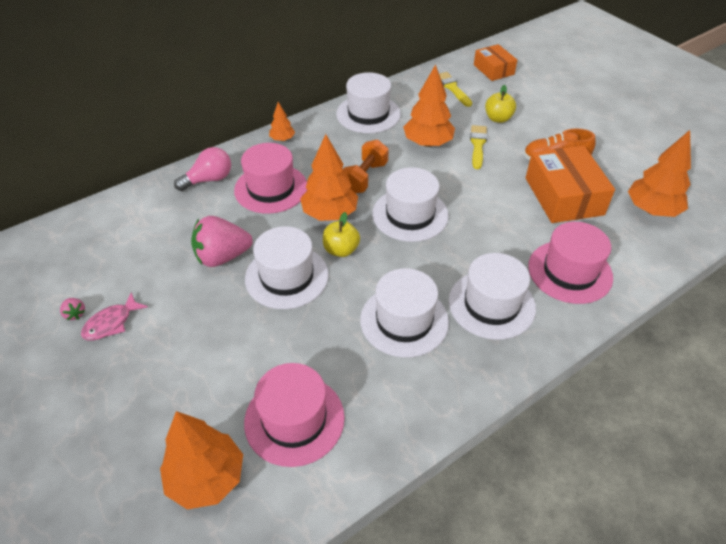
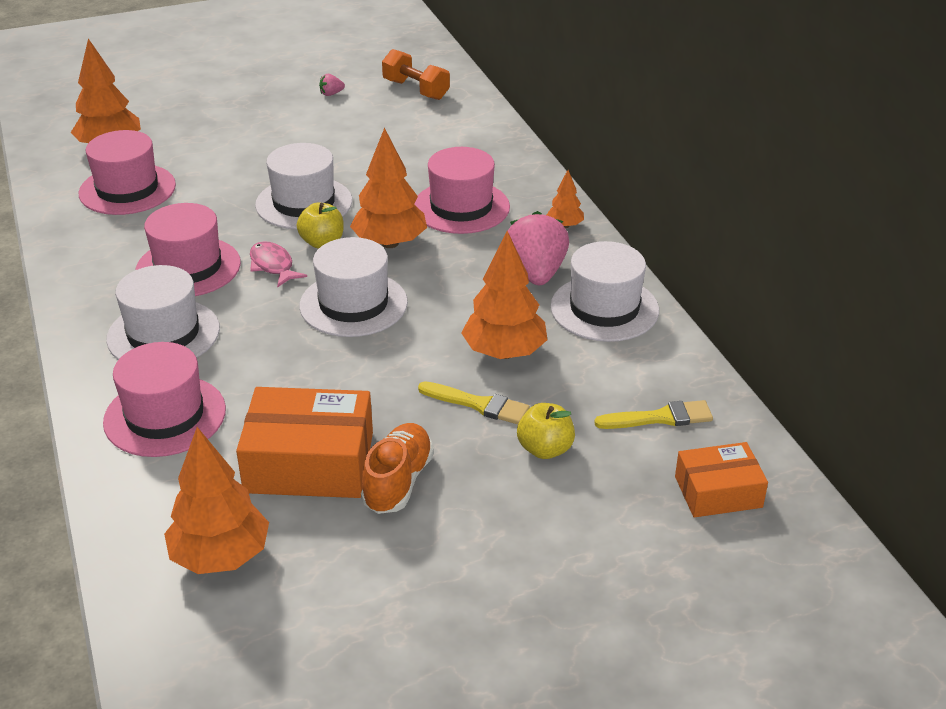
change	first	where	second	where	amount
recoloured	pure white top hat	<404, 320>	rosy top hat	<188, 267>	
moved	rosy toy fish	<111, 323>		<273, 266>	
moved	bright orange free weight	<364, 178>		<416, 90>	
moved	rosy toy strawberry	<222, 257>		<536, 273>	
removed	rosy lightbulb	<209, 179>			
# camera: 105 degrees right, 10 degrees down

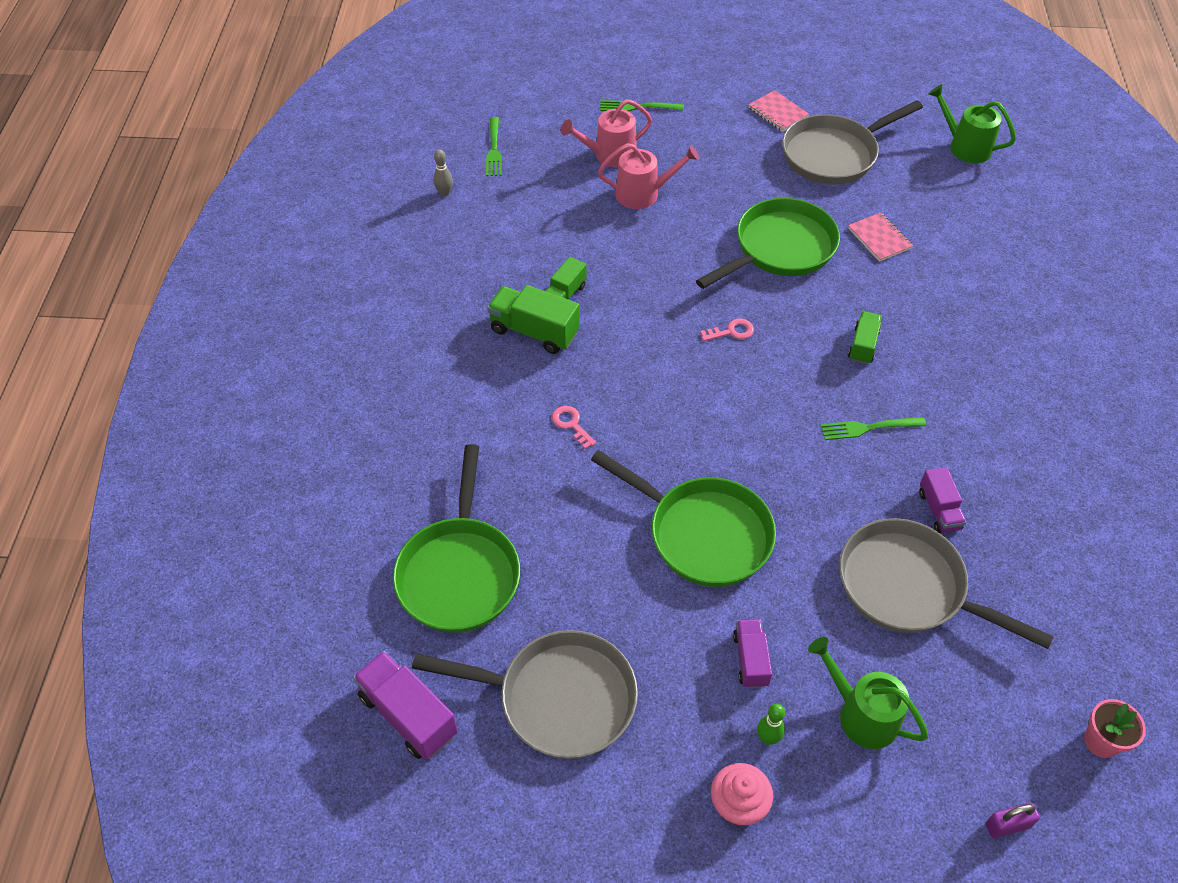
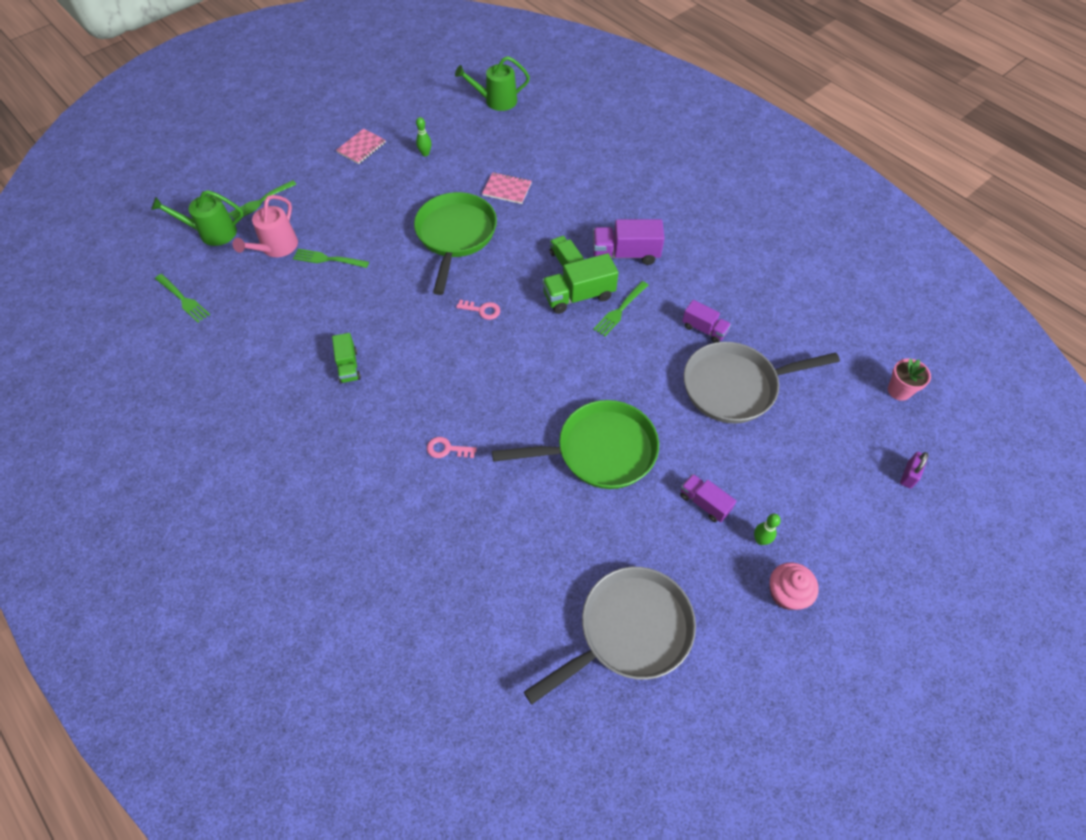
change	first	where	second	where	amount
moved	emerald watering pot	<862, 714>		<213, 233>	
replaced	rosy watering pot	<643, 194>	emerald fork	<328, 259>	
turned	rosy notebook	<778, 112>		<361, 147>	60 degrees counterclockwise
replaced	gray skillet	<834, 154>	emerald skittle	<425, 153>	
turned	rosy latchkey	<731, 332>		<482, 310>	75 degrees clockwise
moved	emerald lorry	<534, 332>		<579, 296>	
moved	royal purple lorry	<408, 715>		<625, 254>	
removed	emerald skillet	<459, 573>			
removed	gray skittle	<444, 193>			
# camera: 45 degrees left, 5 degrees up

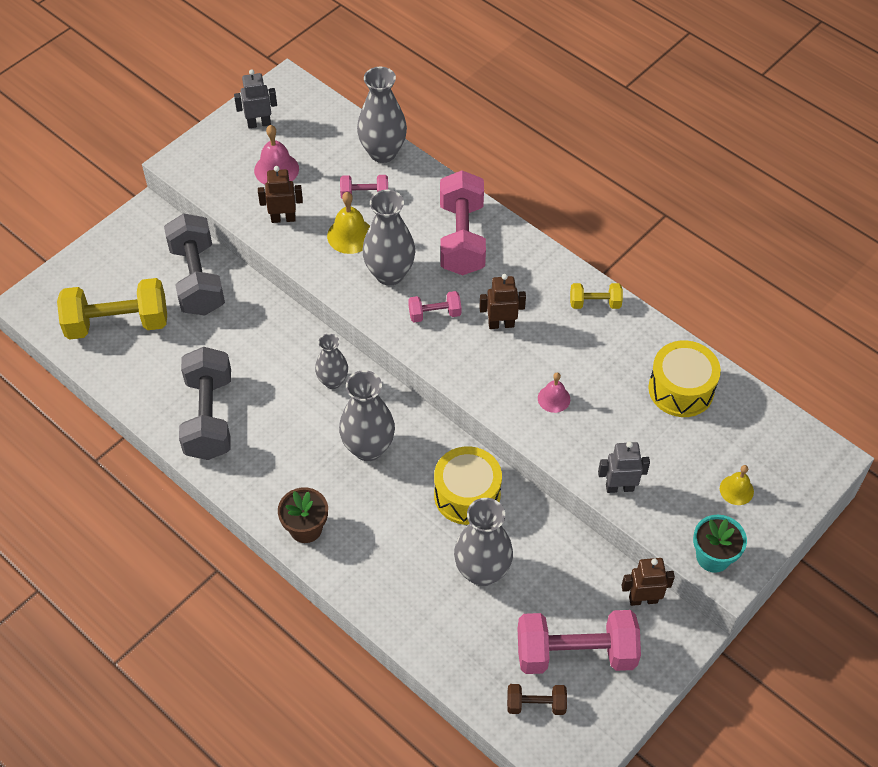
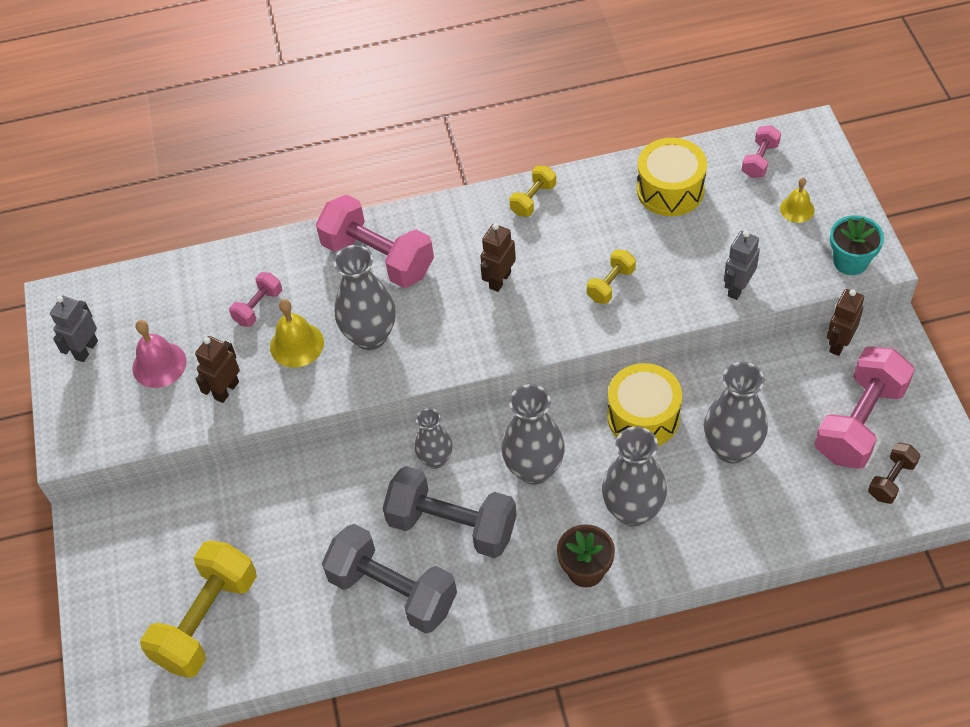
change	first	where	second	where	amount
moved	gray free weight	<197, 279>		<452, 525>	
replaced	rosy bell	<554, 398>	yellow free weight	<611, 285>	
moved	gray tall vase	<383, 152>		<633, 510>	
moved	rosy free weight	<434, 314>		<760, 160>	
# camera: 50 degrees left, 0 degrees up

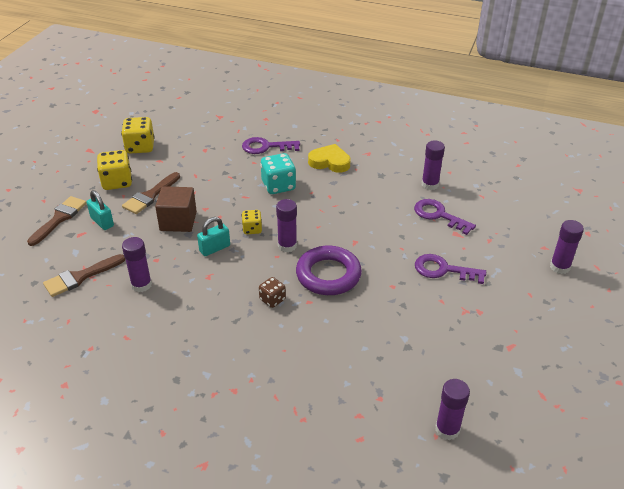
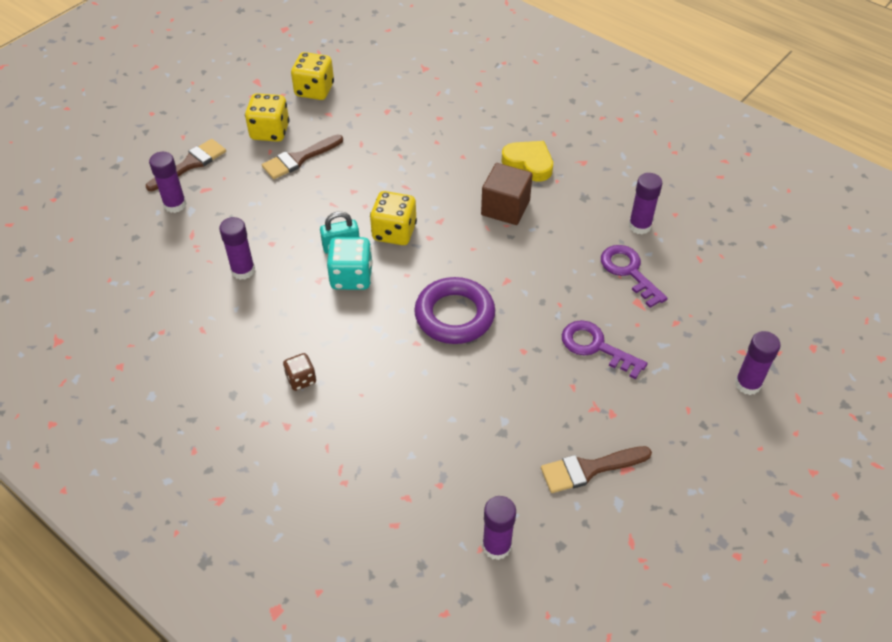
change	first	where	second	where	amount
moved	royal purple stick of glue	<287, 245>		<175, 205>	
moved	russet die	<272, 299>		<301, 379>	
moved	aqua die	<278, 186>		<351, 277>	
resized	yellow die	<252, 229>		<394, 232>	x1.70
moved	russet solid cube	<178, 221>		<505, 208>	
moved	russet brush	<80, 277>		<589, 469>	
removed	aqua padlock	<102, 222>			
removed	royal purple latchkey	<266, 147>			
# camera: 20 degrees right, 10 degrees up

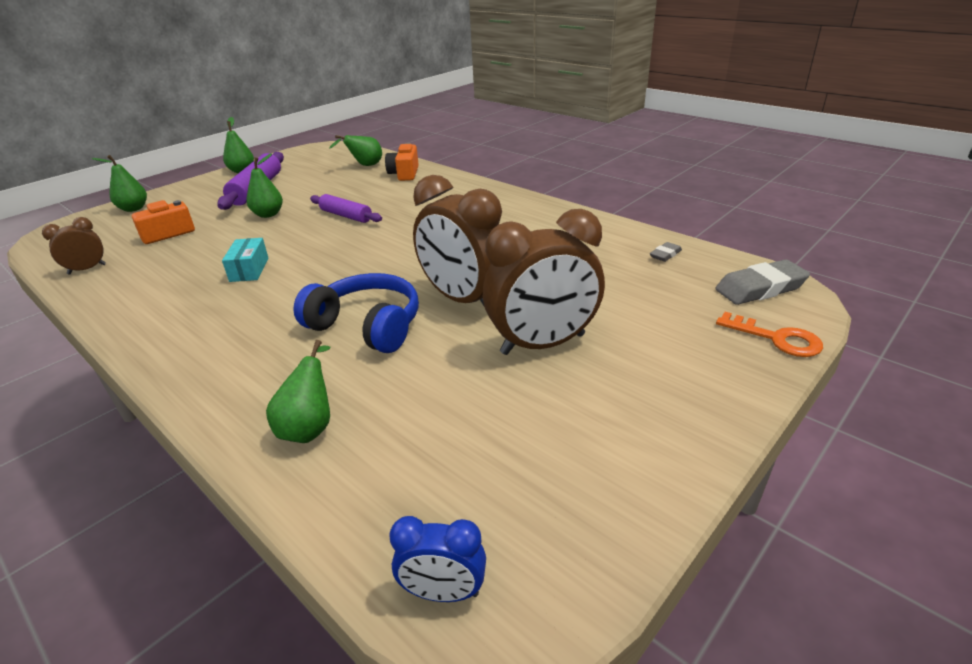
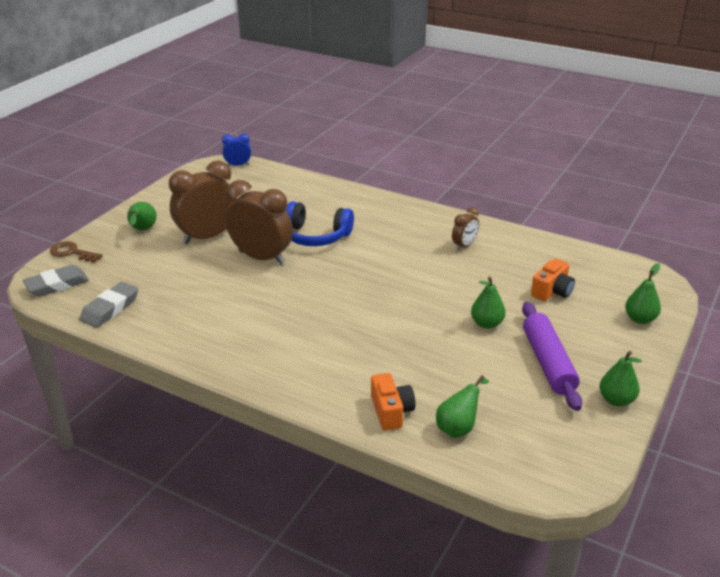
change	first	where	second	where	amount
recoloured	bright orange latchkey	<776, 338>	russet latchkey	<72, 252>	
resized	gray eraser	<665, 255>		<110, 308>	x2.00
moved	emerald pear fruit	<310, 427>		<142, 230>	
moved	russet alarm clock	<87, 269>		<464, 246>	
removed	aqua package	<249, 270>			
removed	royal purple dough roller	<346, 216>			
# camera: 165 degrees right, 0 degrees up

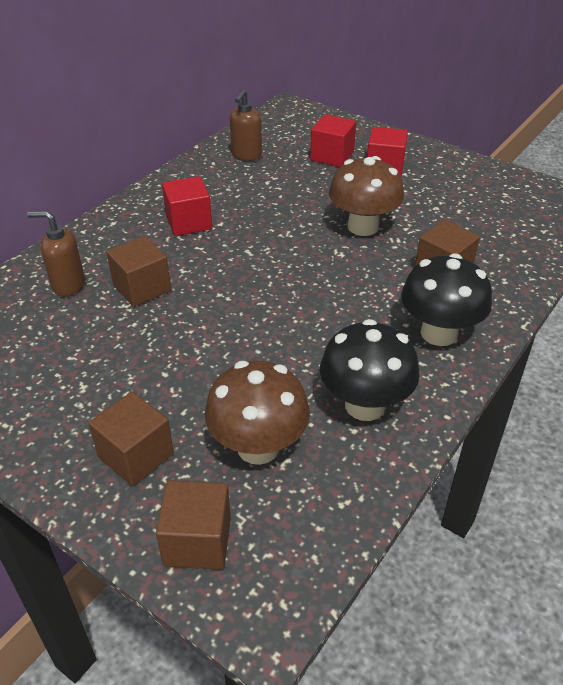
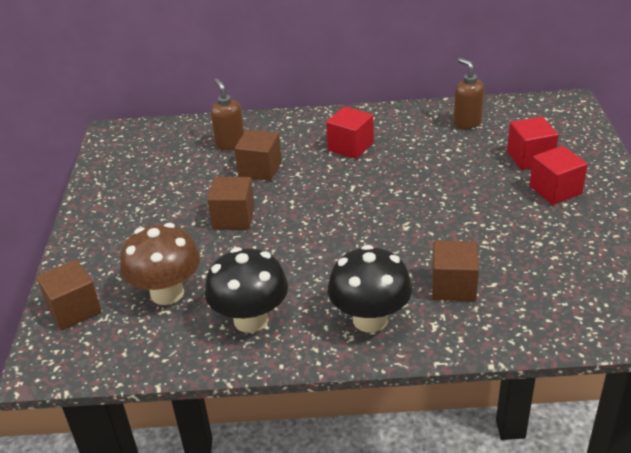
change	first	where	second	where	amount
moved	russet solid cube	<136, 455>		<233, 218>	
turned	russet soap dispenser	<246, 155>		<466, 123>	75 degrees clockwise
removed	russet toadstool	<363, 226>			
# camera: 55 degrees right, 5 degrees down

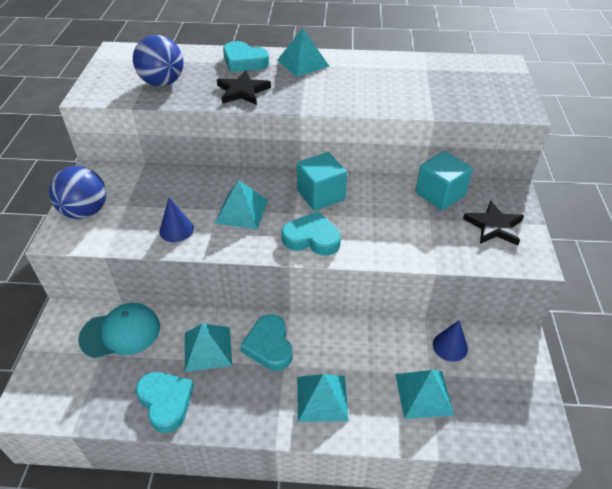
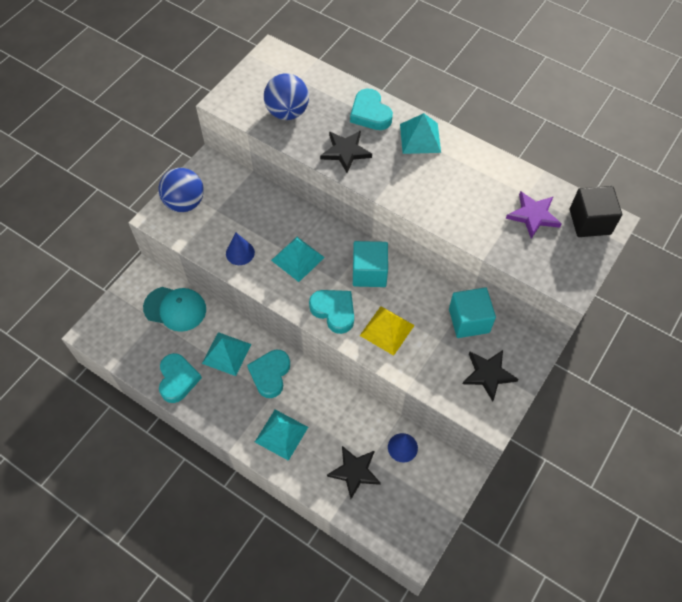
change	first	where	second	where	amount
replaced	aqua pyramid	<424, 394>	black star shape	<354, 472>	
added			yellow pyramid	<387, 330>	
added			royal purple star shape	<533, 215>	
added			black solid cube	<590, 222>	
# camera: 30 degrees right, 15 degrees up

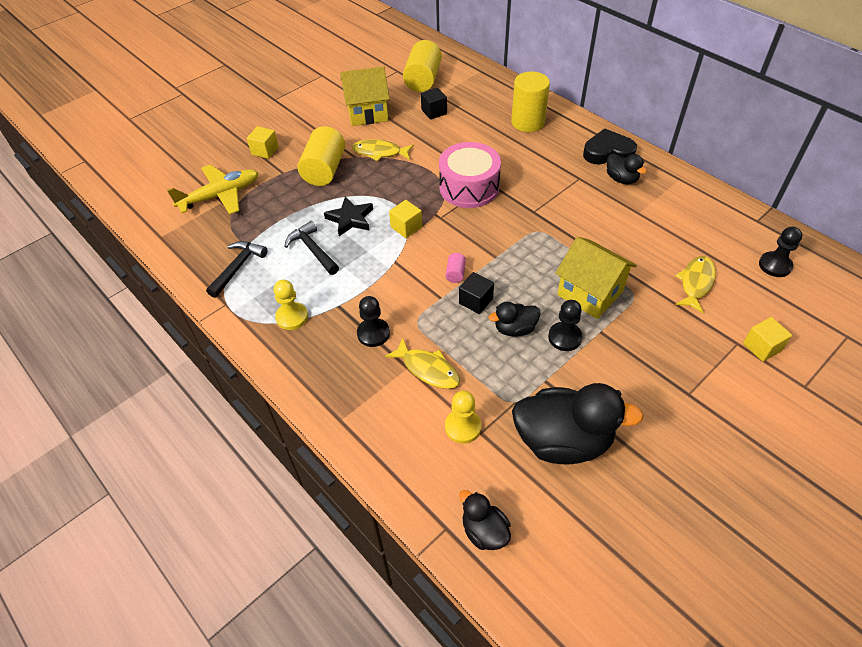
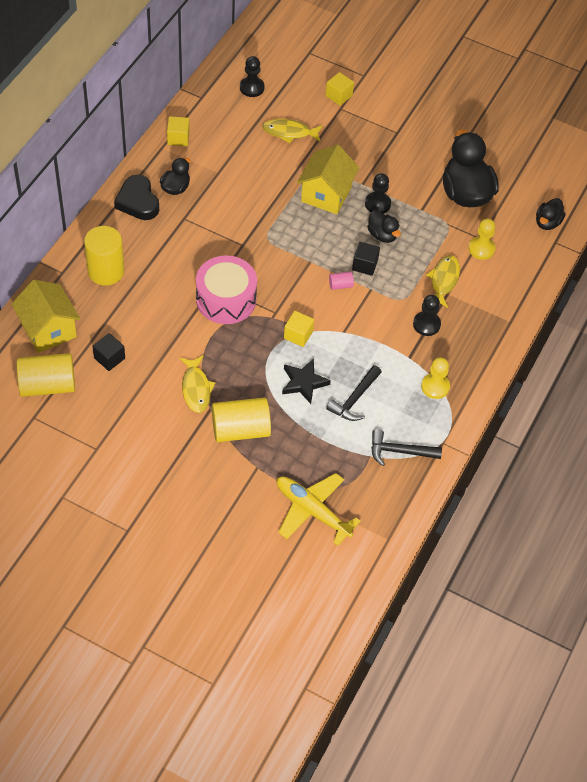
change	first	where	second	where	amount
moved	yellow cottage	<367, 113>		<48, 330>	
moved	yellow solid cube	<265, 151>		<178, 138>	
# camera: 115 degrees left, 5 degrees up

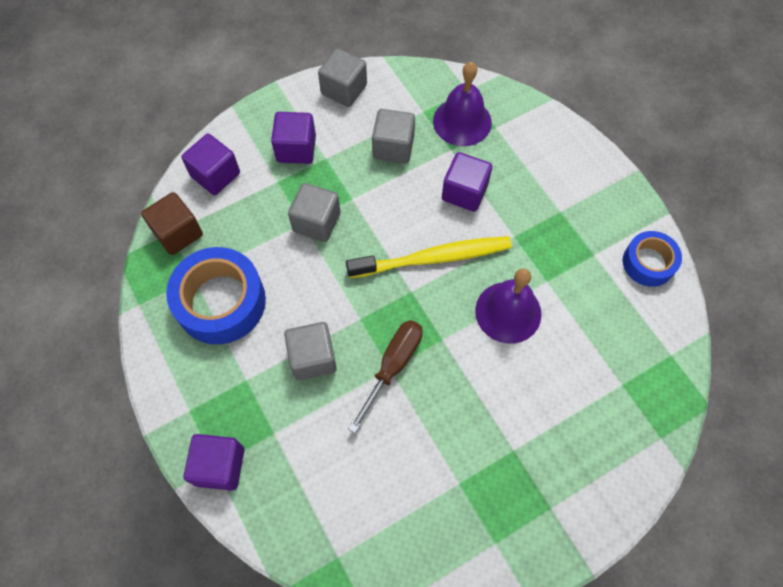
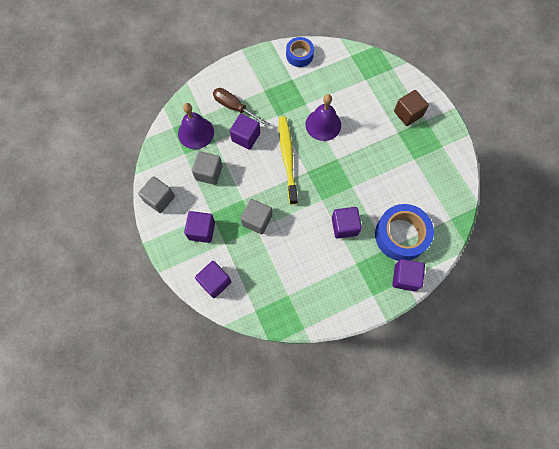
change	first	where	second	where	amount
moved	russet screwdriver	<392, 366>		<235, 107>	
recoloured	gray solid cube	<313, 358>	royal purple solid cube	<344, 226>	
moved	royal blue sticky tape	<221, 302>		<401, 235>	
moved	russet solid cube	<178, 233>		<408, 114>	
# camera: 85 degrees left, 5 degrees up

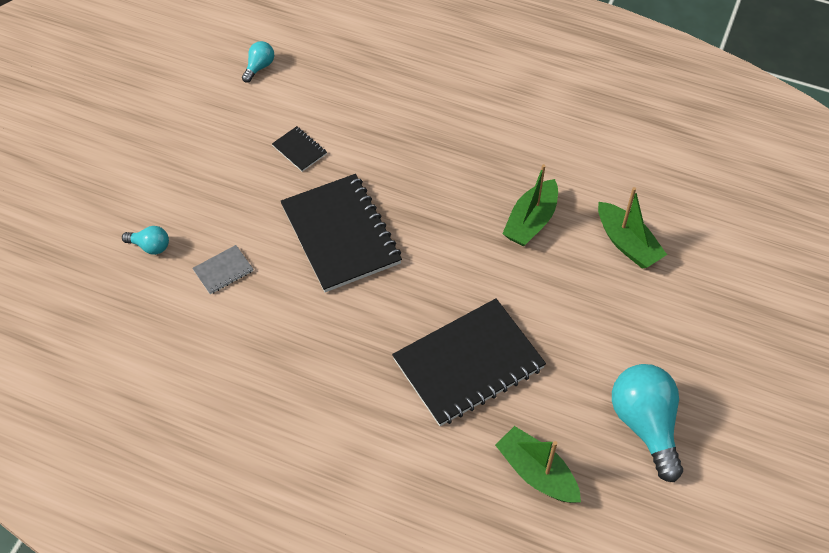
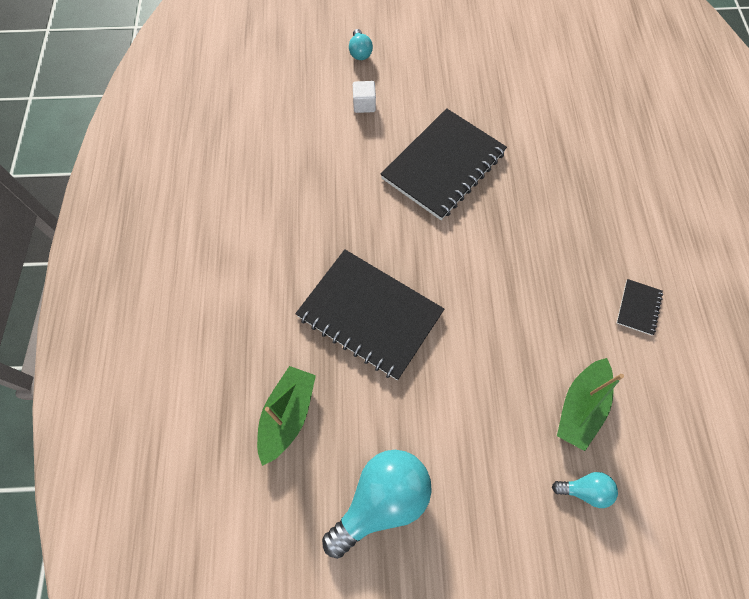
change	first	where	second	where	amount
replaced	gray notebook	<223, 271>	pure white solid cube	<364, 104>	
moved	aqua lightbulb	<259, 67>		<584, 490>	
moved	black notebook	<299, 150>		<638, 307>	
removed	emerald toy boat	<531, 221>			
# camera: 65 degrees right, 10 degrees up

